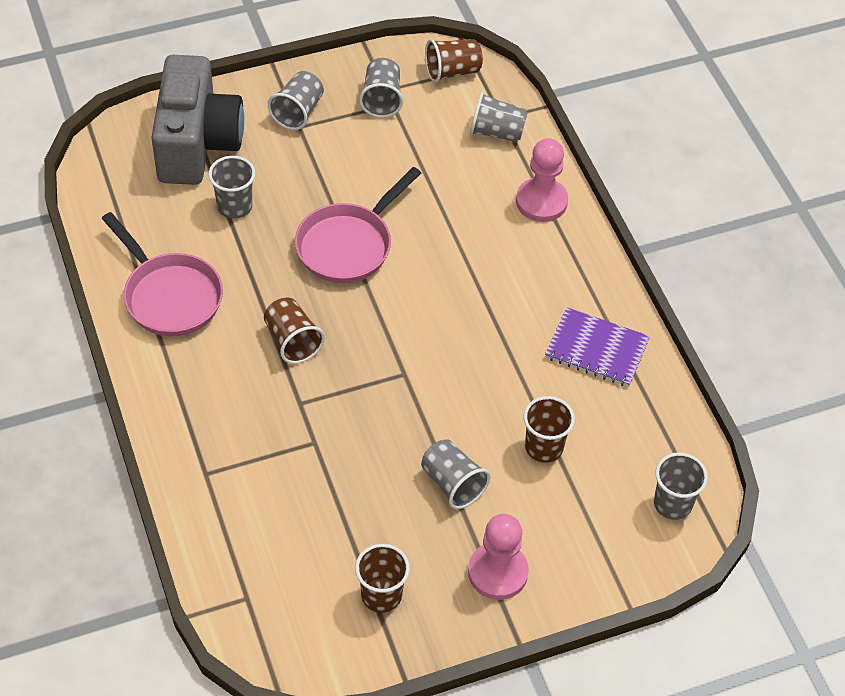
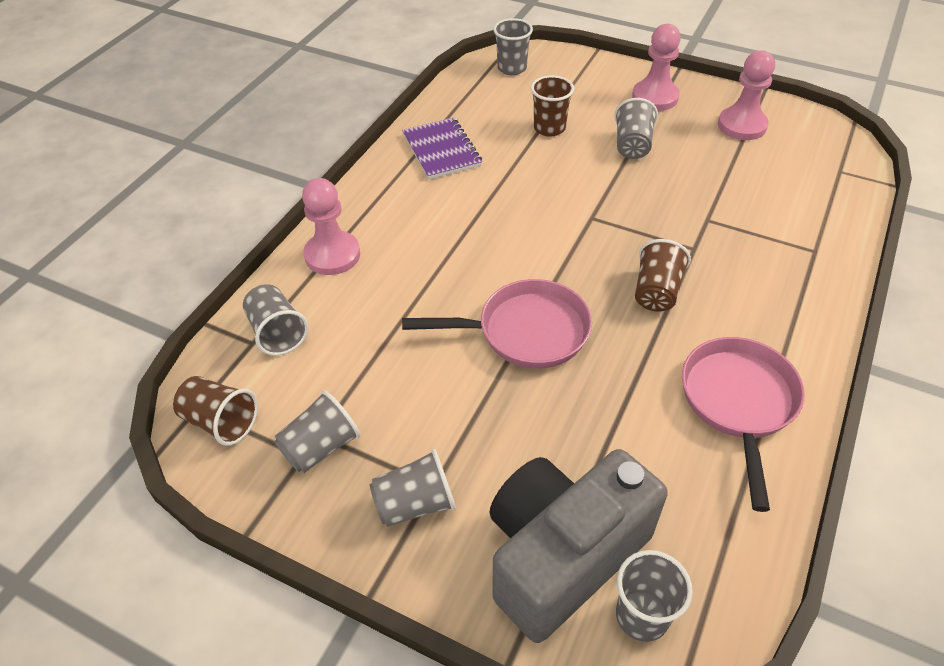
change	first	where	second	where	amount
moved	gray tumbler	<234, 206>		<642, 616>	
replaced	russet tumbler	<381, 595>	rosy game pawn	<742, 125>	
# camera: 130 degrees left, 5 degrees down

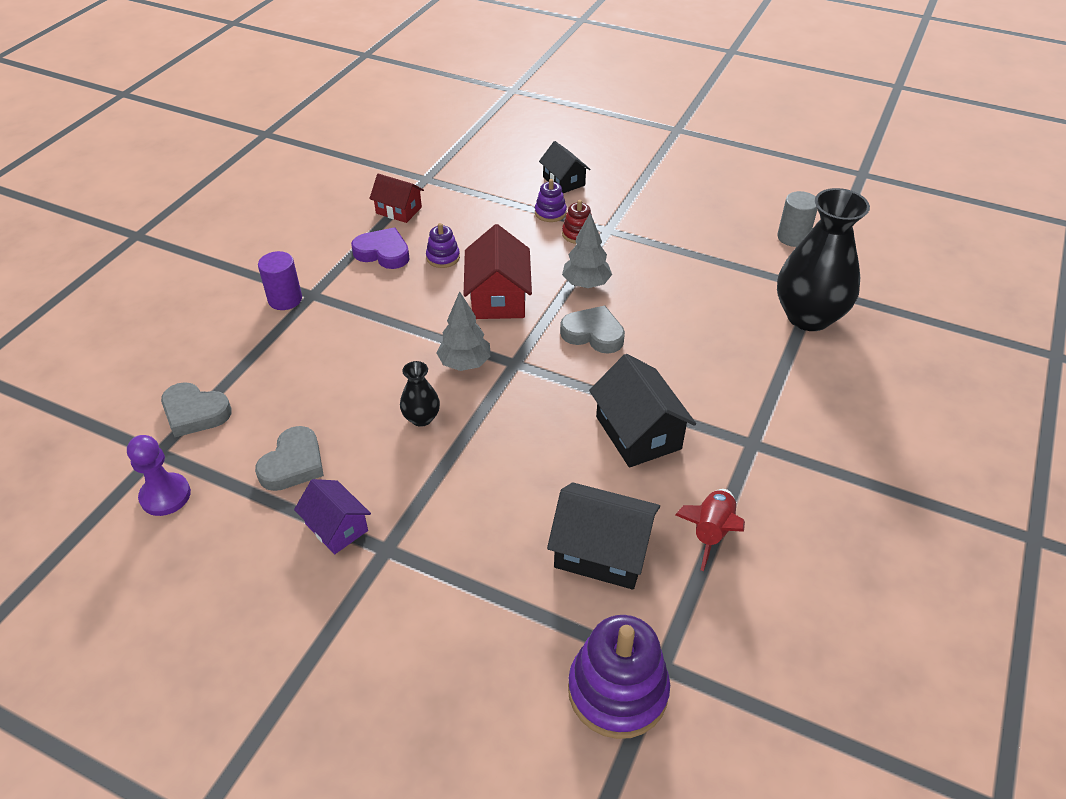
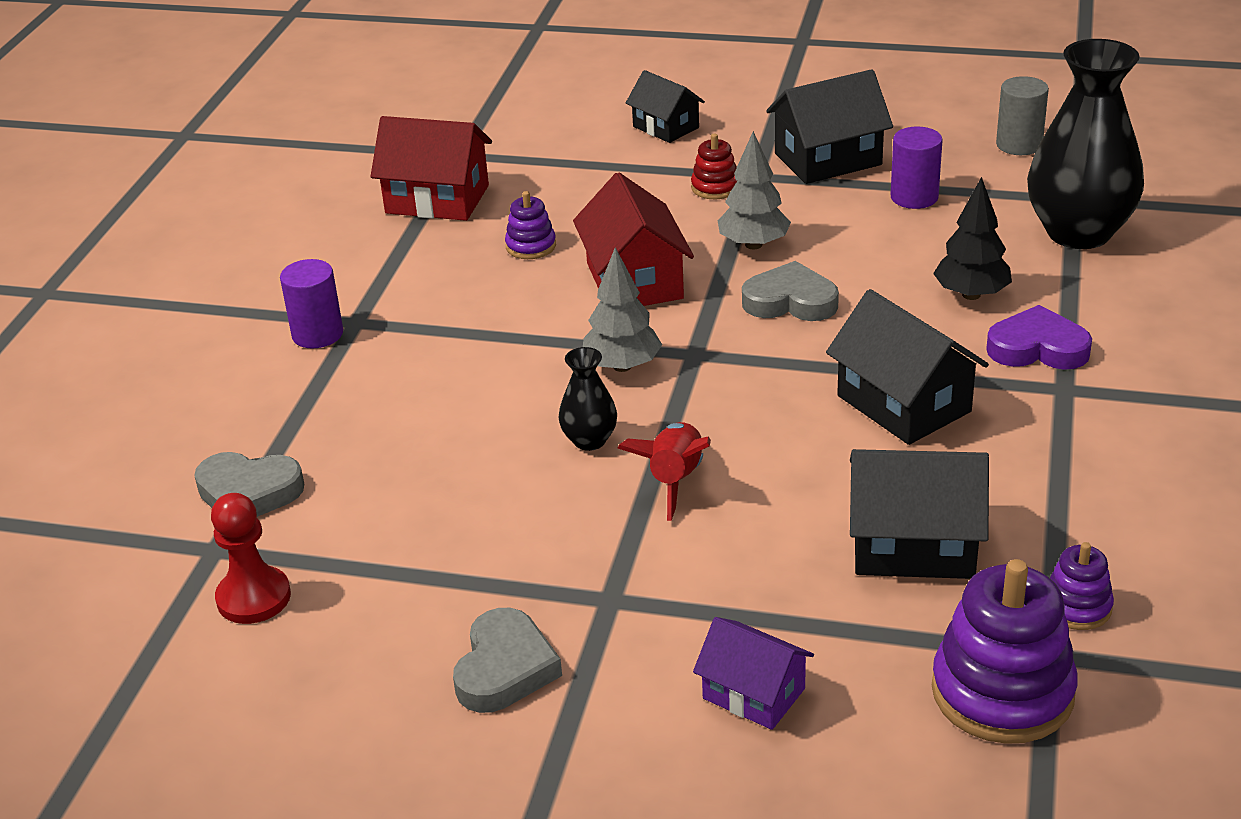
change	first	where	second	where	amount
recoloured	royal purple game pawn	<165, 496>	red game pawn	<254, 598>	
resized	red cottage	<398, 210>		<437, 199>	x1.57
moved	gray love heart	<293, 464>		<505, 668>	
moved	red spaceship	<711, 532>		<675, 480>	
moved	royal purple cottage	<336, 527>		<754, 693>	
added			black cottage	<828, 159>	
added			royal purple solid cylinder	<914, 197>	
added			black toy tree	<971, 294>	
moved	royal purple love heart	<383, 253>		<1037, 348>	
moved	royal purple ring stacker	<550, 213>		<1077, 607>	
# camera: 10 degrees left, 10 degrees down

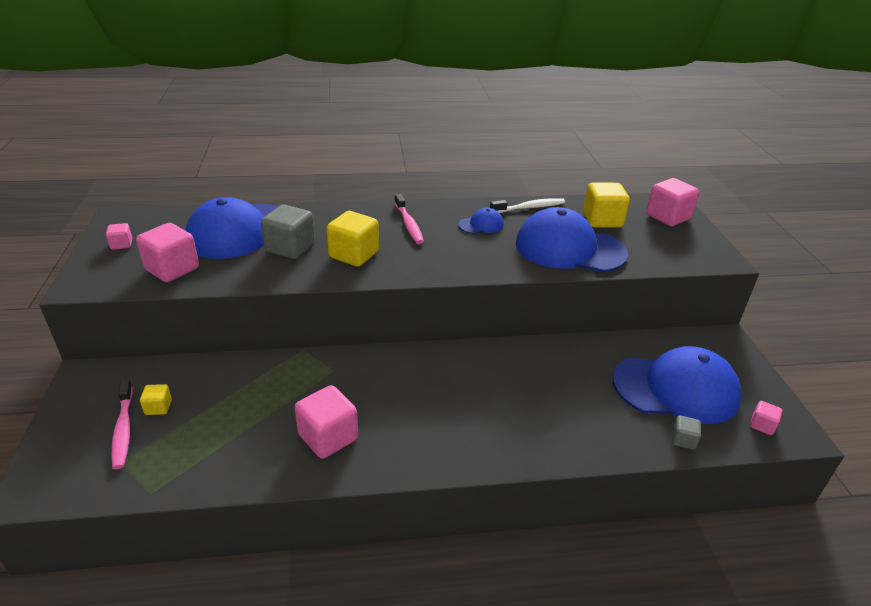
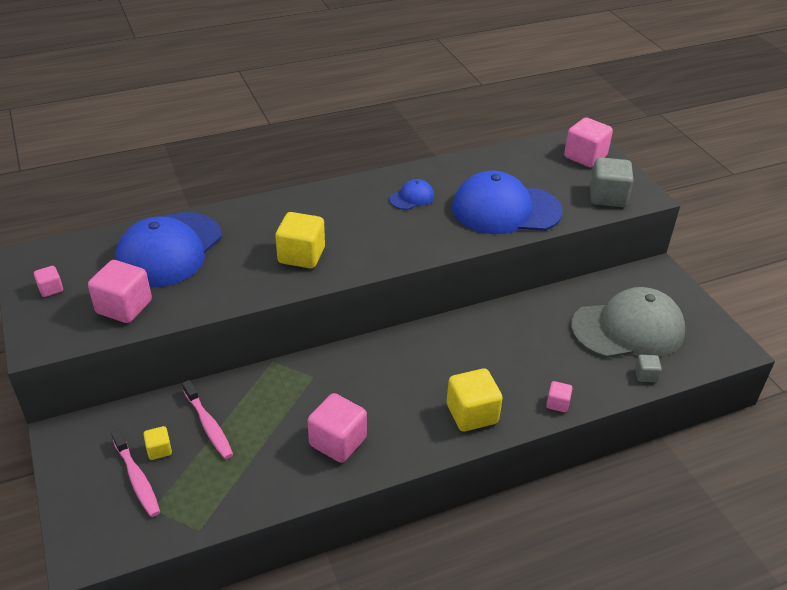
change	first	where	second	where	amount
moved	rosy tooth brush	<409, 224>		<209, 425>	
moved	yellow solid cube	<602, 220>		<472, 414>	
moved	rosy solid cube	<762, 425>		<557, 403>	
recoloured	royal blue cap	<675, 389>	gray cap	<628, 329>	
moved	gray solid cube	<290, 248>		<607, 197>	
removed	pure white tooth brush	<529, 208>			
# camera: 15 degrees left, 5 degrees up

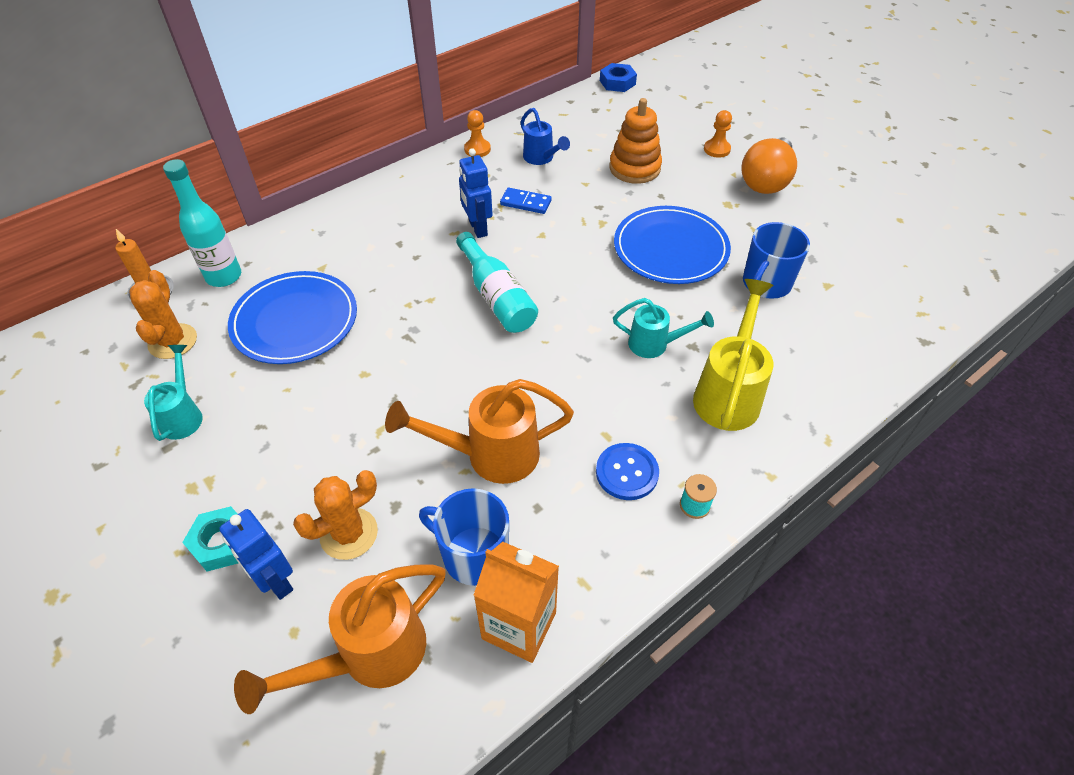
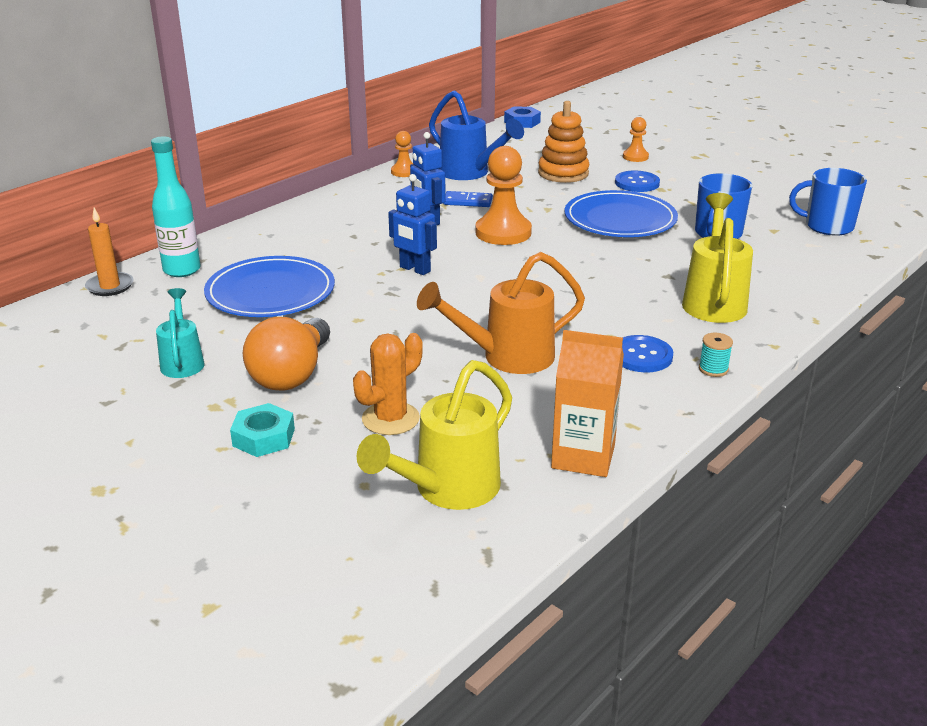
change	first	where	second	where	amount
moved	bright orange lightbulb	<766, 180>		<292, 374>	
recoloured	bright orange watering pot	<369, 656>	yellow watering pot	<447, 491>	
moved	royal blue robot figure	<275, 581>		<414, 269>	
resized	royal blue watering pot	<541, 159>		<470, 173>	x1.63
added			bright orange game pawn	<503, 232>	
added			royal blue sewing button	<637, 183>	
moved	royal blue mug	<474, 555>		<827, 226>	
removed	bright orange cactus	<173, 341>			
removed	aqua flask	<497, 296>			
removed	aqua watering pot	<655, 344>			
# camera: 10 degrees left, 20 degrees down

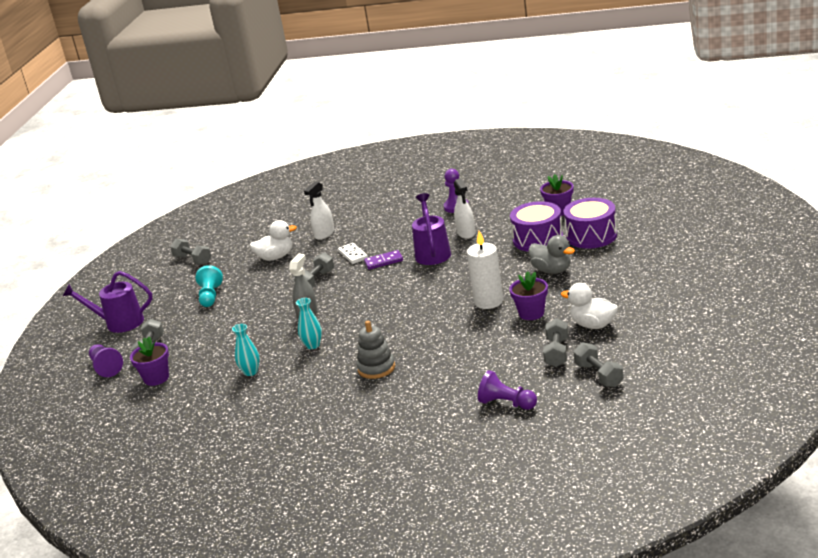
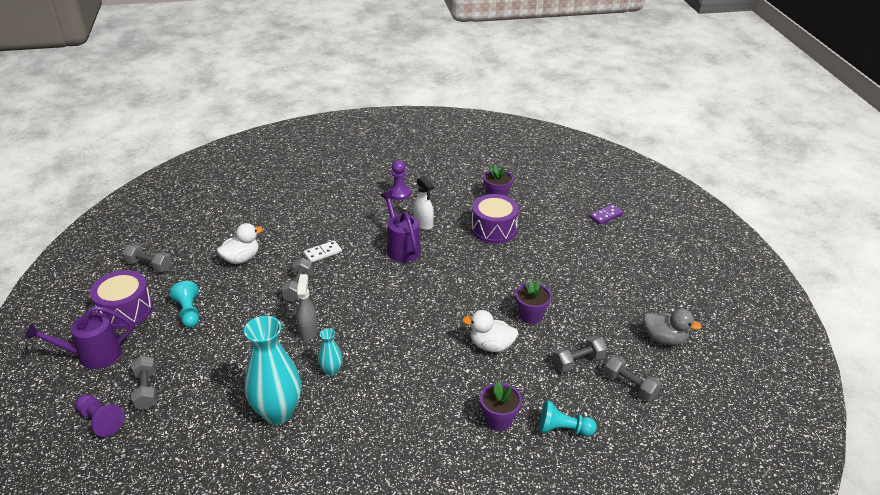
change	first	where	second	where	amount
moved	royal purple snare drum	<591, 236>		<125, 310>	
resized	aqua tall vase	<251, 372>		<277, 412>	x2.13
turned	pure white domino	<353, 255>		<322, 253>	75 degrees counterclockwise
moved	pure white rubber duck	<593, 325>		<491, 345>	
moved	royal purple plant pot	<156, 378>		<498, 420>	
recoloured	royal purple game pawn	<506, 403>	aqua game pawn	<563, 429>	
turned	gray free weight	<557, 352>		<578, 361>	75 degrees clockwise
moved	royal purple domino	<383, 261>		<606, 216>	
moved	gray rubber duck	<552, 270>		<664, 339>	
removed	pure white sprayer	<324, 234>			
removed	gray ring stacker	<376, 368>			
removed	pure white candle	<488, 301>			
# camera: 25 degrees left, 10 degrees up

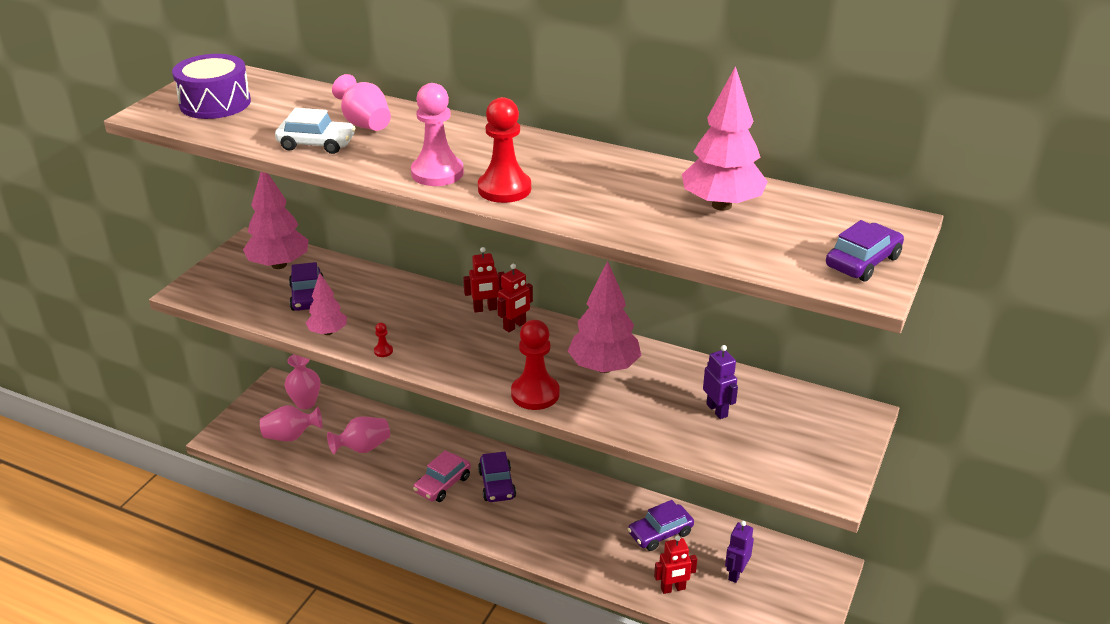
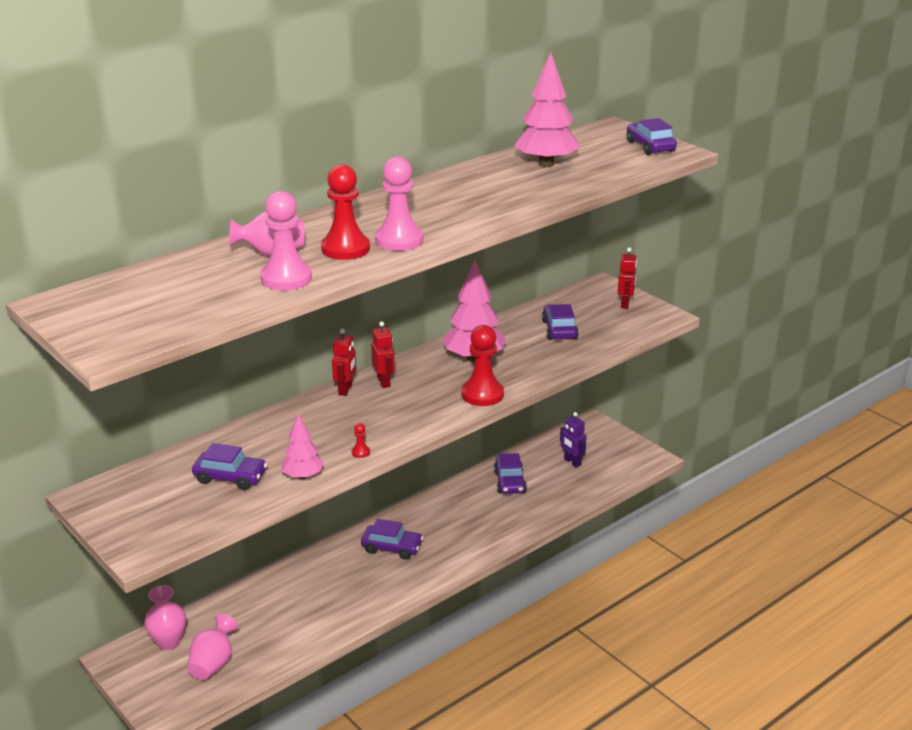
change	first	where	second	where	amount
replaced	pure white car	<316, 144>	rosy game pawn	<286, 278>	
moved	red game pawn	<504, 189>		<345, 249>	
replaced	royal purple robot figure	<717, 410>	royal purple car	<559, 330>	
moved	red robot figure	<673, 589>		<625, 304>	
removed	royal purple snare drum	<215, 103>			
removed	rosy toy tree	<279, 265>			
removed	rosy tall vase	<363, 448>			
removed	rosy car	<442, 484>			
# camera: 65 degrees left, 5 degrees down

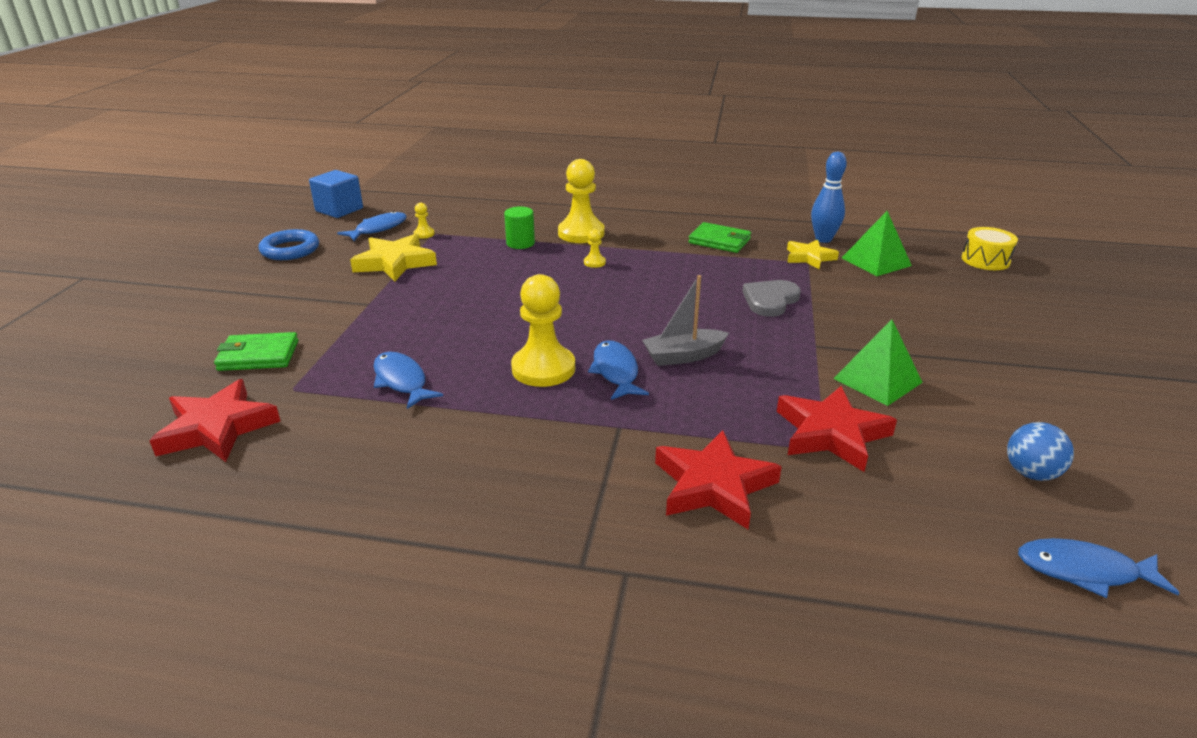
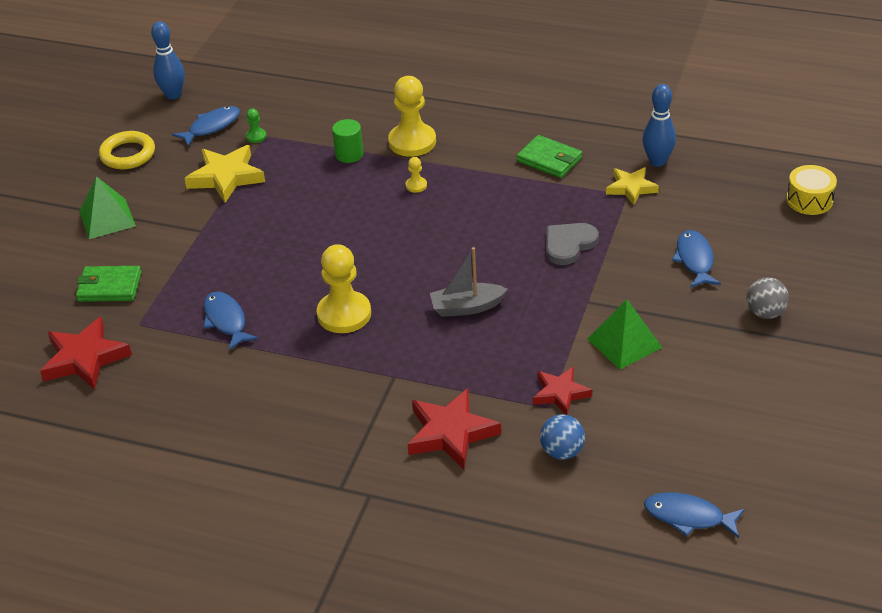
change	first	where	second	where	amount
moved	emerald pyramid	<876, 261>		<107, 218>	
recoloured	royal blue ring	<290, 250>	yellow ring	<128, 154>	
replaced	royal blue solid cube	<339, 210>	royal blue skittle	<173, 95>	
recoloured	yellow game pawn	<424, 234>	emerald game pawn	<256, 136>	
resized	red star shape	<831, 433>		<560, 393>	x0.64
moved	royal blue sphere	<1031, 473>		<562, 452>	
moved	royal blue toy fish	<616, 371>		<695, 260>	
added			gray sphere	<765, 313>	
# camera: 10 degrees right, 10 degrees up

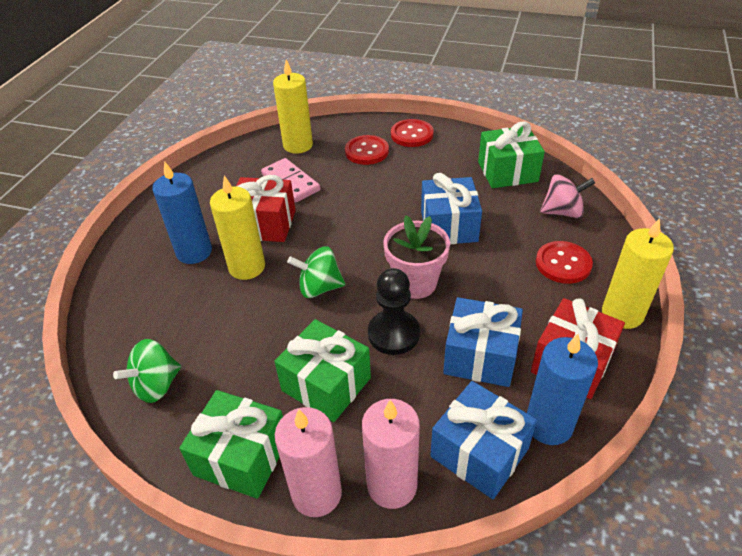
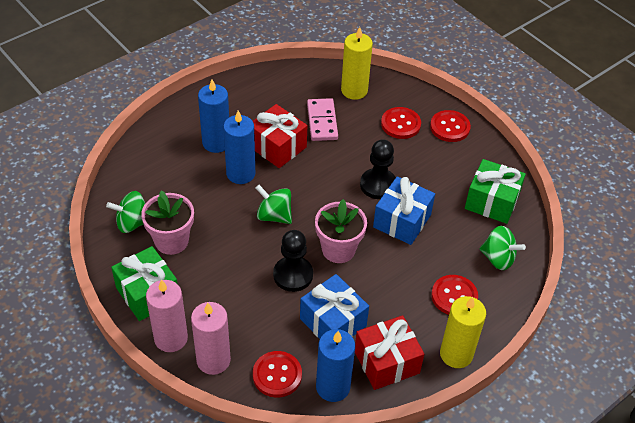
change	first	where	second	where	amount
added			rosy plant pot	<171, 241>	
recoloured	yellow candle	<247, 267>	royal blue candle	<240, 173>	
replaced	royal blue gift	<479, 452>	red sewing button	<277, 375>	
added			black game pawn	<378, 185>	
recoloured	rosy spinning top	<562, 212>	emerald spinning top	<498, 258>	
removed	emerald gift	<326, 384>			
# camera: 30 degrees right, 5 degrees up

